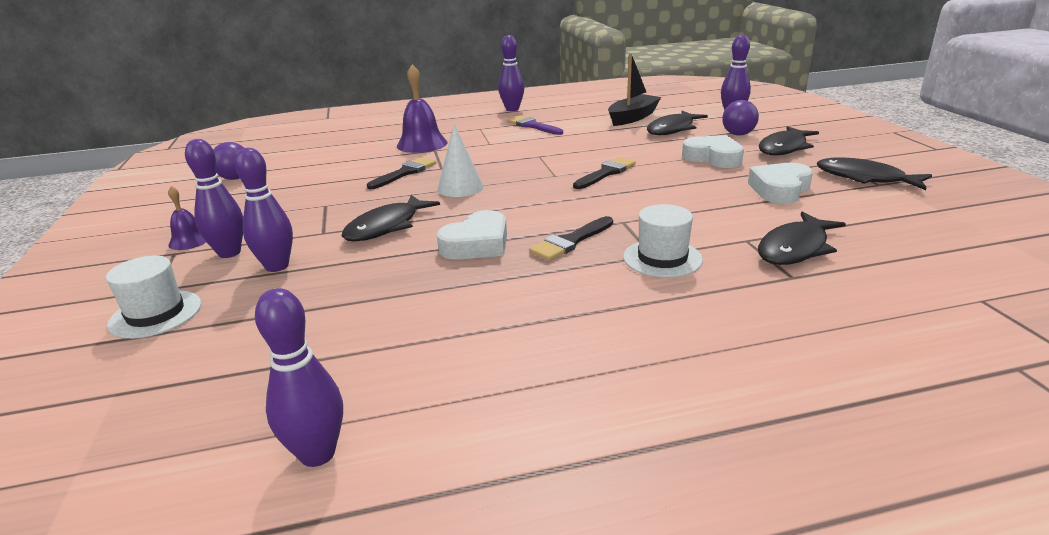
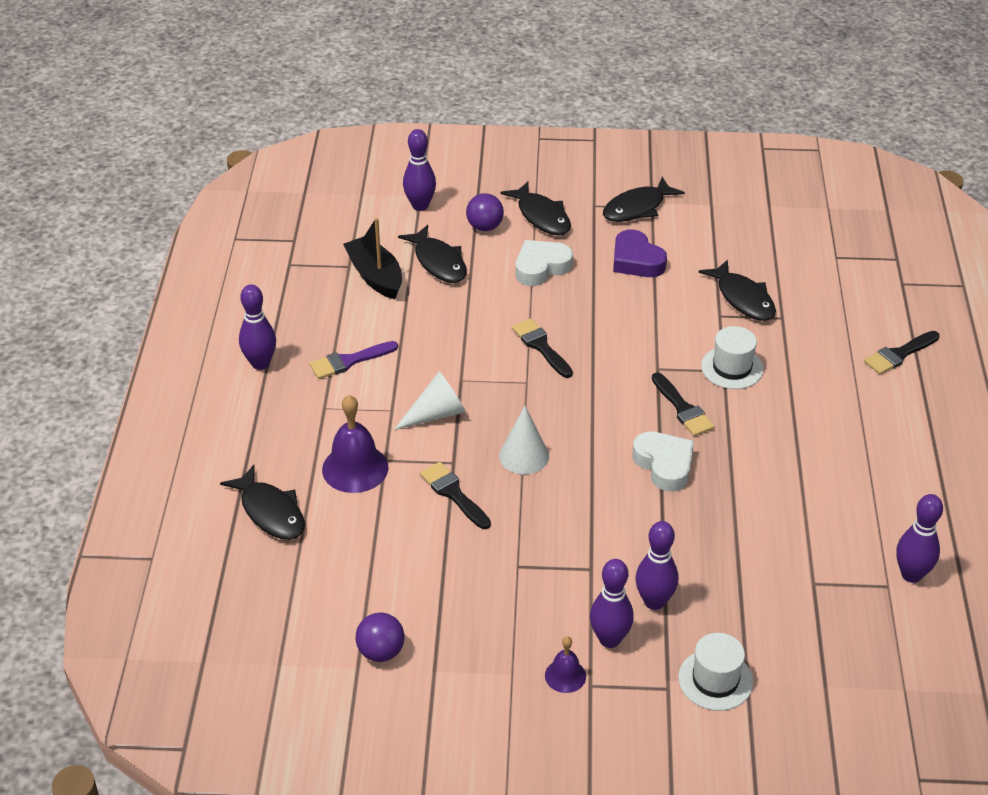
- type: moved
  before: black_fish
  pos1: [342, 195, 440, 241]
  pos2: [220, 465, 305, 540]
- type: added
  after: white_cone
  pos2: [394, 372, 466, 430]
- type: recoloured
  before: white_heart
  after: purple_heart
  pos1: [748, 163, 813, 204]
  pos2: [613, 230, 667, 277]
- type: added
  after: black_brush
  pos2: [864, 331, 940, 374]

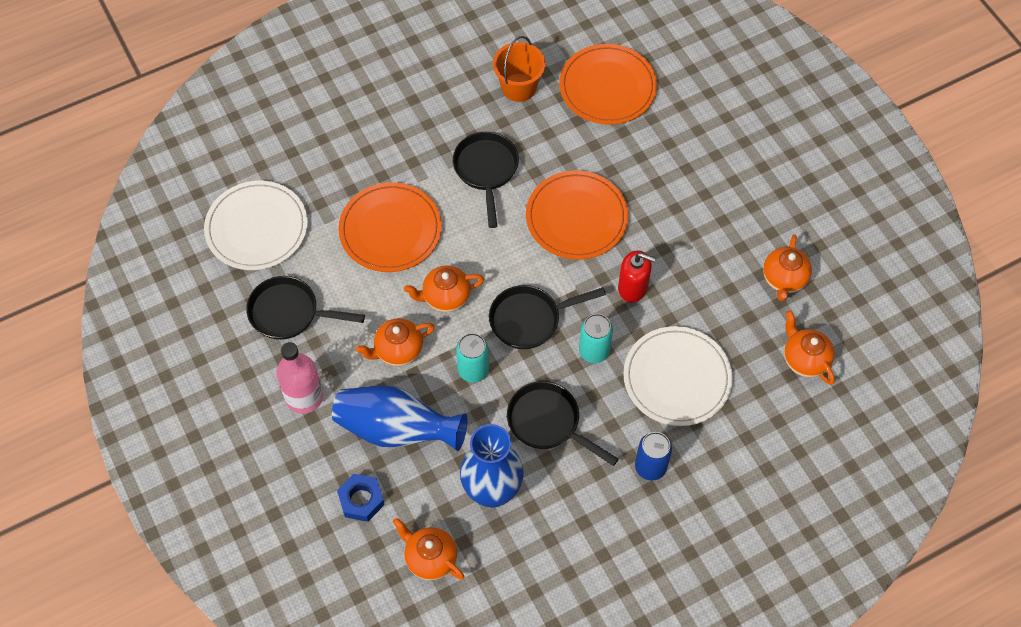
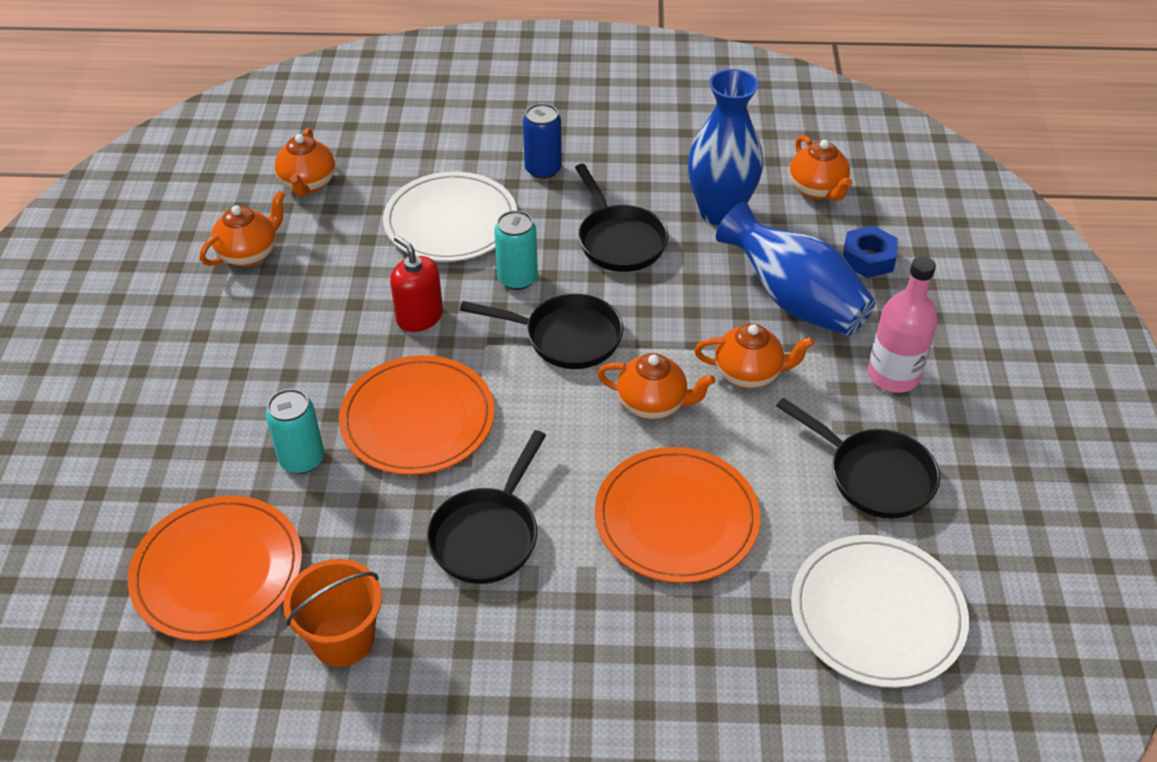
- type: moved
  before: turquoise_can
  pos1: [456, 333, 489, 383]
  pos2: [266, 389, 324, 474]

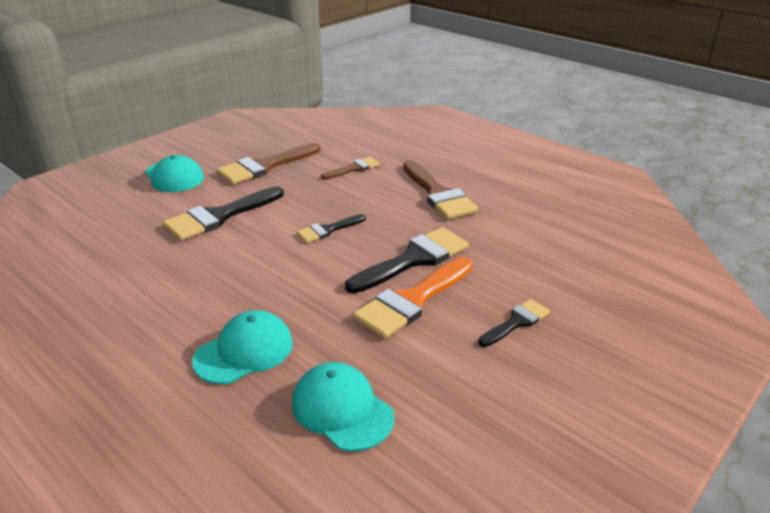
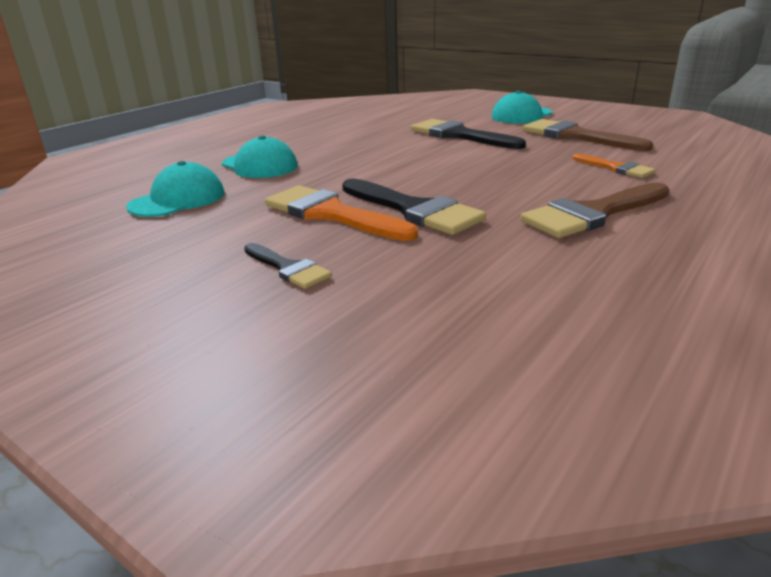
- type: recoloured
  before: brown_brush
  after: orange_brush
  pos1: [321, 157, 380, 179]
  pos2: [572, 154, 655, 178]
- type: removed
  before: black_brush
  pos1: [297, 214, 366, 243]

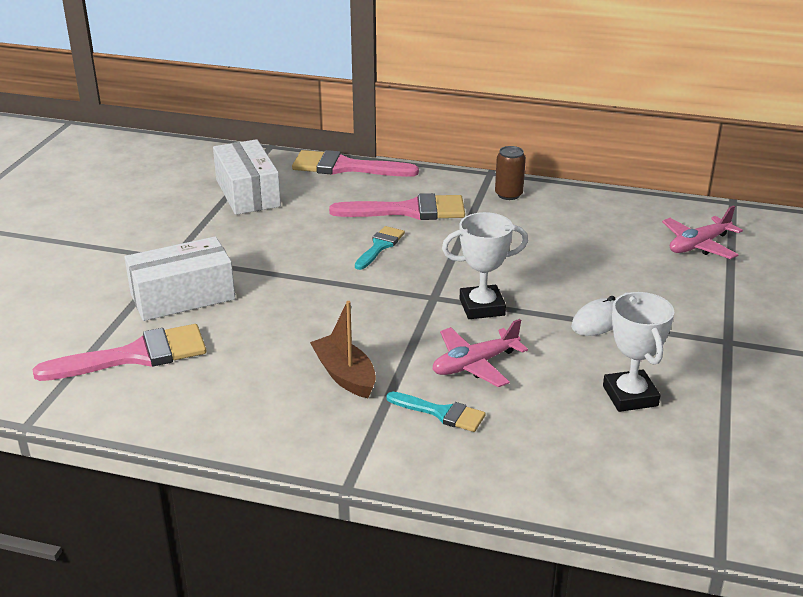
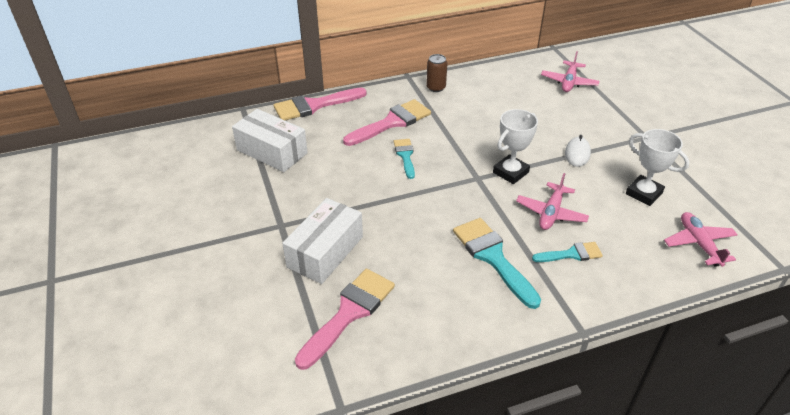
- type: replaced
  before: brown_boat
  after: turquoise_brush
  pos1: [310, 301, 376, 398]
  pos2: [453, 218, 541, 309]
- type: added
  after: pink_plane
  pos2: [664, 212, 738, 267]

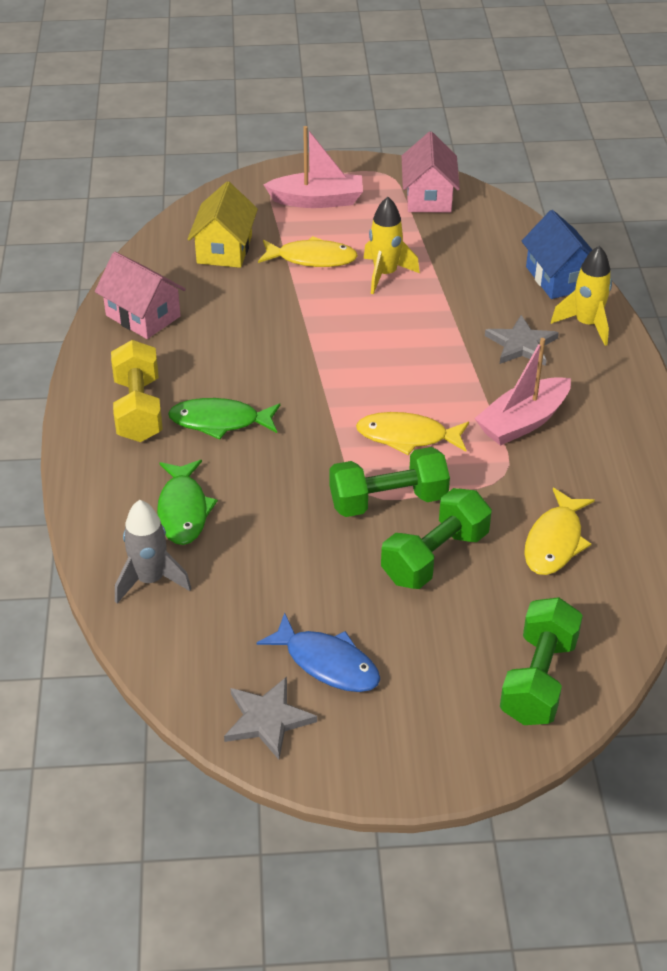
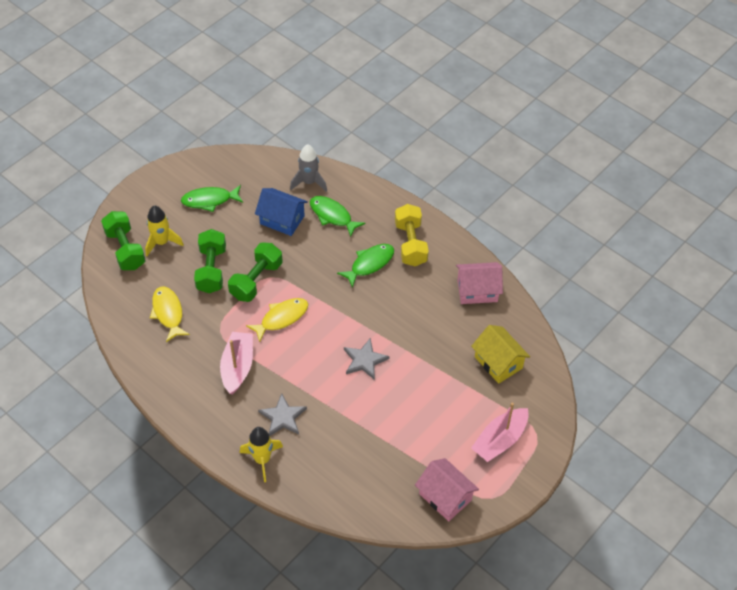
- type: moved
  before: yellow_rocket
  pos1: [363, 197, 420, 294]
  pos2: [145, 206, 184, 256]
- type: recoloured
  before: blue_fish
  after: green_fish
  pos1: [257, 613, 380, 692]
  pos2: [181, 185, 243, 212]
- type: moved
  before: blue_house
  pos1: [522, 210, 592, 299]
  pos2: [255, 188, 308, 236]
- type: moved
  before: grey_star
  pos1: [224, 677, 317, 759]
  pos2: [344, 338, 390, 380]
- type: turned
  before: yellow_dumbbell
  pos1: [111, 340, 163, 442]
  pos2: [395, 204, 429, 266]
  turn: 45
- type: removed
  before: yellow_fish
  pos1: [258, 236, 358, 267]

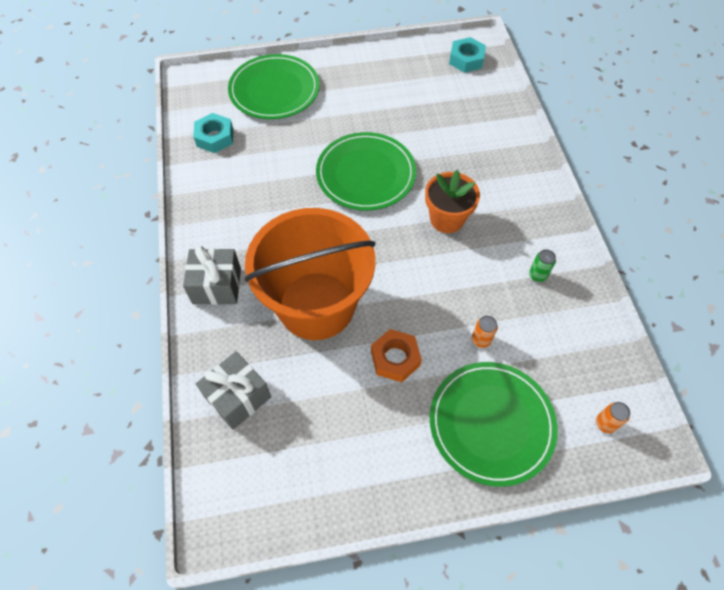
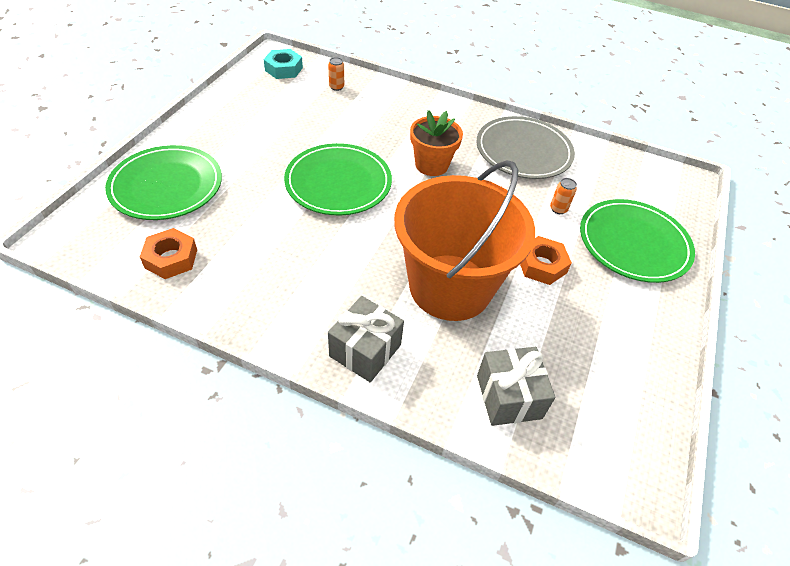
- type: recoloured
  before: turquoise_nut
  after: orange_nut
  pos1: [193, 113, 233, 153]
  pos2: [140, 228, 197, 279]
- type: moved
  before: orange_can
  pos1: [596, 402, 630, 433]
  pos2: [328, 57, 344, 91]
- type: replaced
  before: green_can
  after: grey_plate
  pos1: [529, 249, 556, 282]
  pos2: [476, 116, 575, 179]

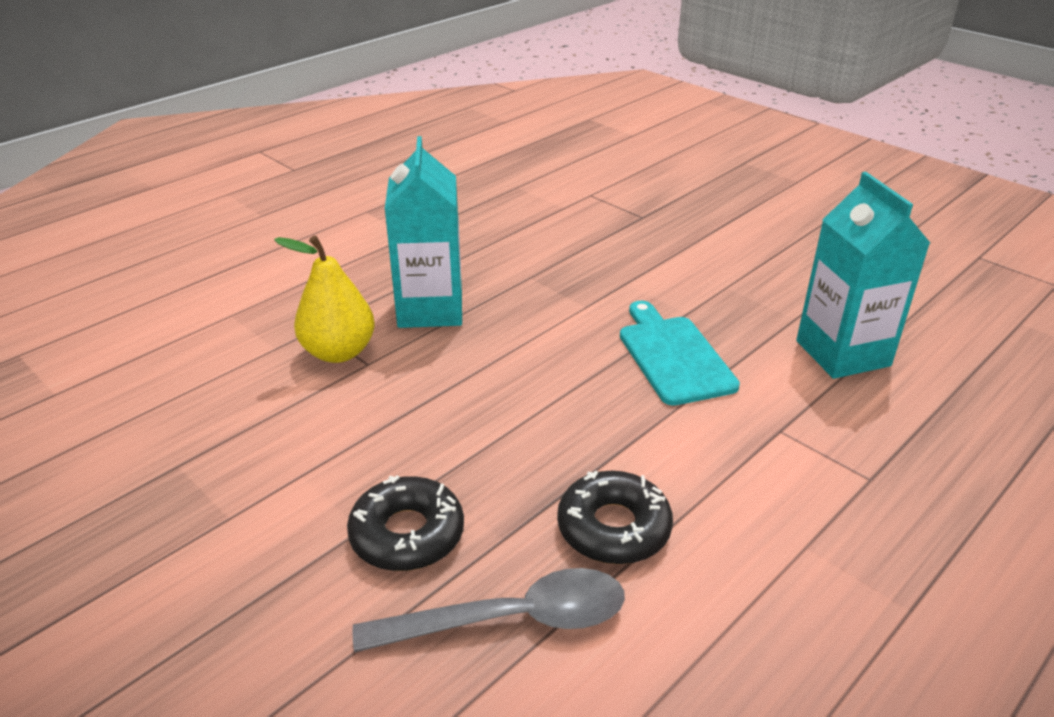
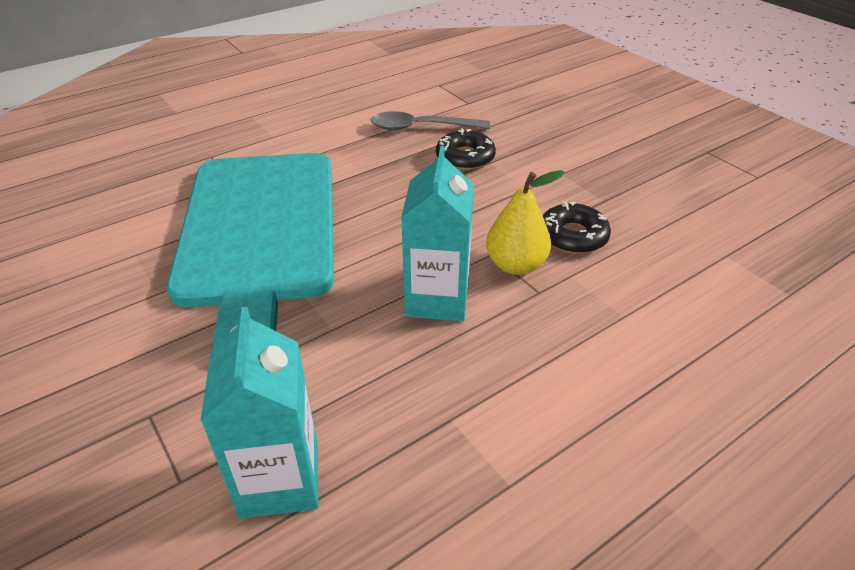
- type: resized
  before: turquoise_cutting_board
  pos1: [620, 301, 740, 406]
  pos2: [167, 153, 334, 347]
  scale: 2.41
- type: moved
  before: turquoise_carton
  pos1: [796, 172, 930, 379]
  pos2: [201, 307, 319, 519]
- type: moved
  before: black_donut
  pos1: [557, 471, 673, 564]
  pos2: [543, 201, 611, 254]

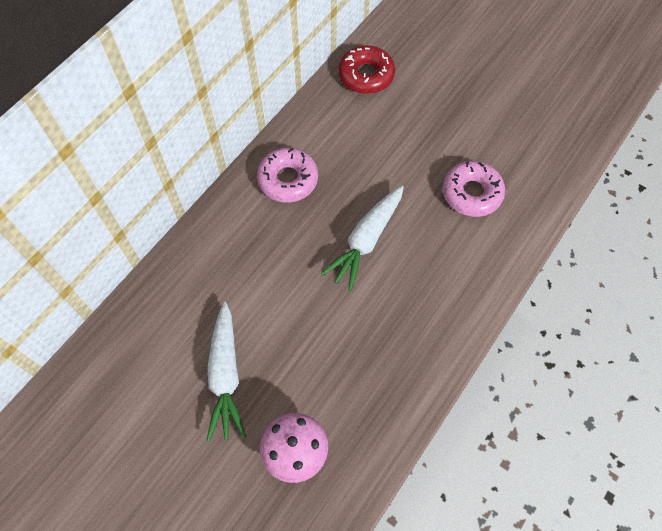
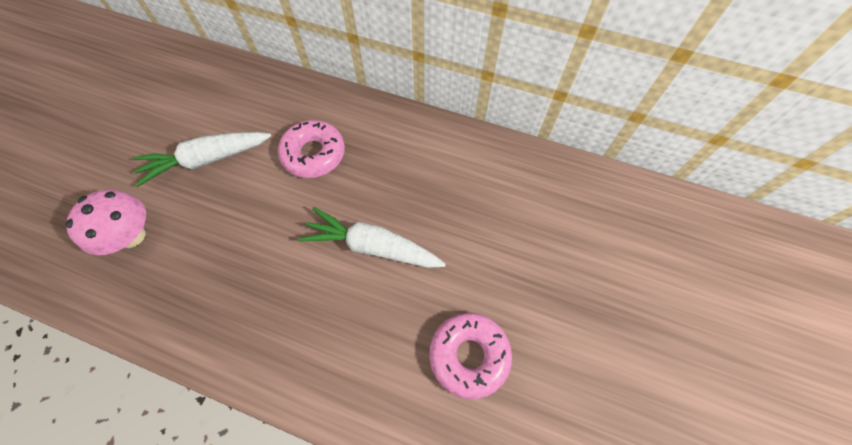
- type: moved
  before: pink_donut
  pos1: [257, 148, 318, 203]
  pos2: [278, 120, 345, 178]
- type: removed
  before: red_donut
  pos1: [339, 45, 395, 94]

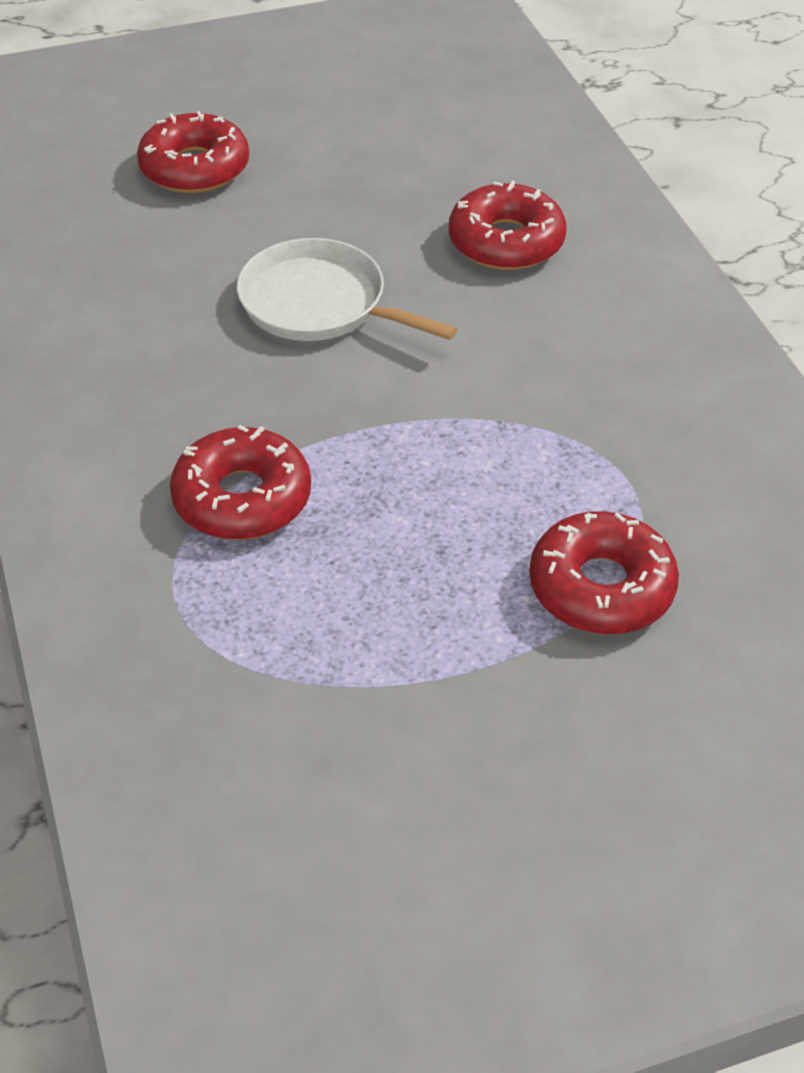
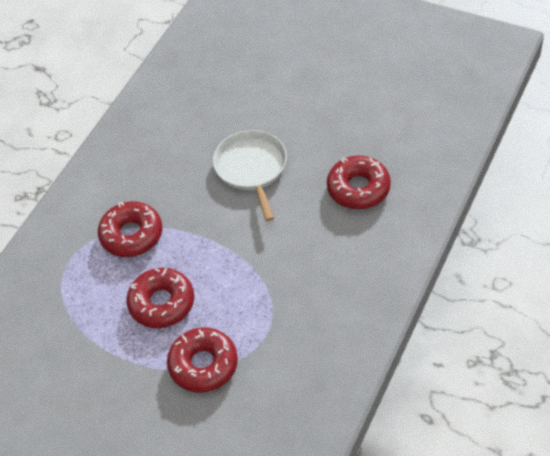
- type: moved
  before: red_donut
  pos1: [137, 111, 249, 193]
  pos2: [126, 268, 194, 328]

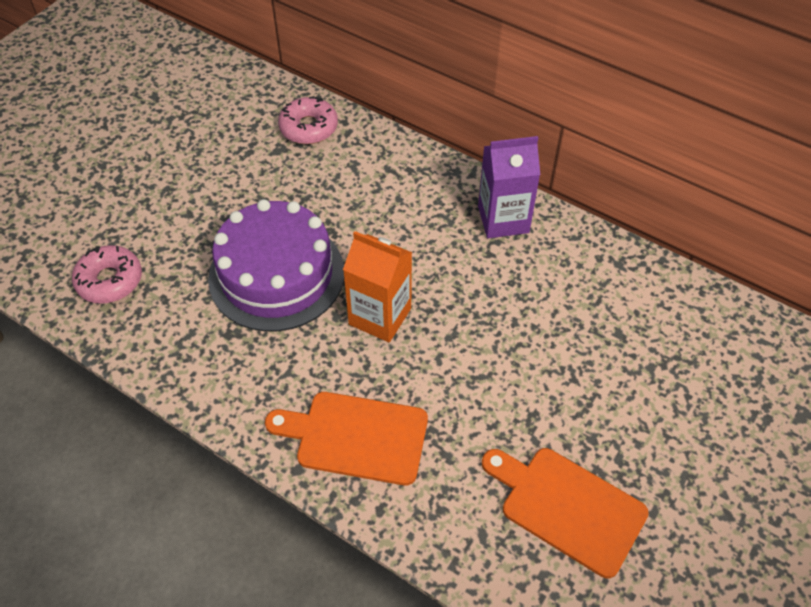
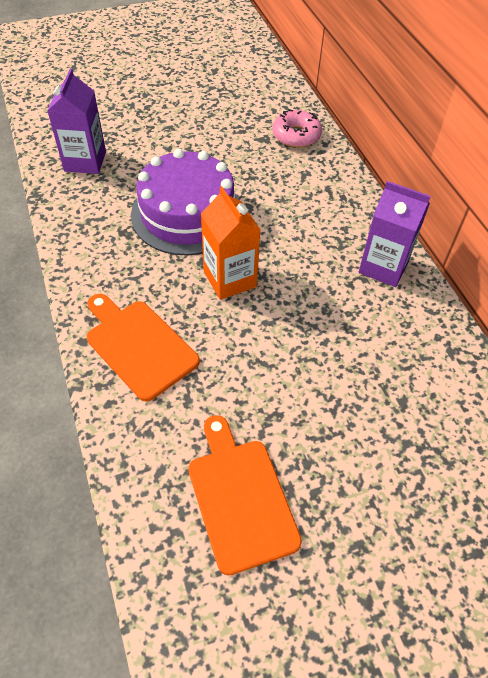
- type: replaced
  before: pink_donut
  after: purple_carton
  pos1: [72, 245, 142, 304]
  pos2: [47, 68, 106, 174]

